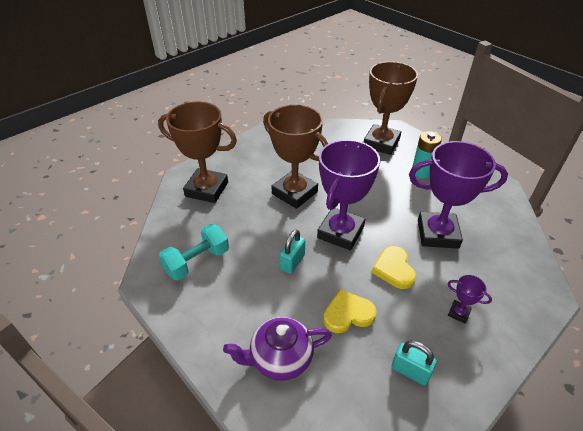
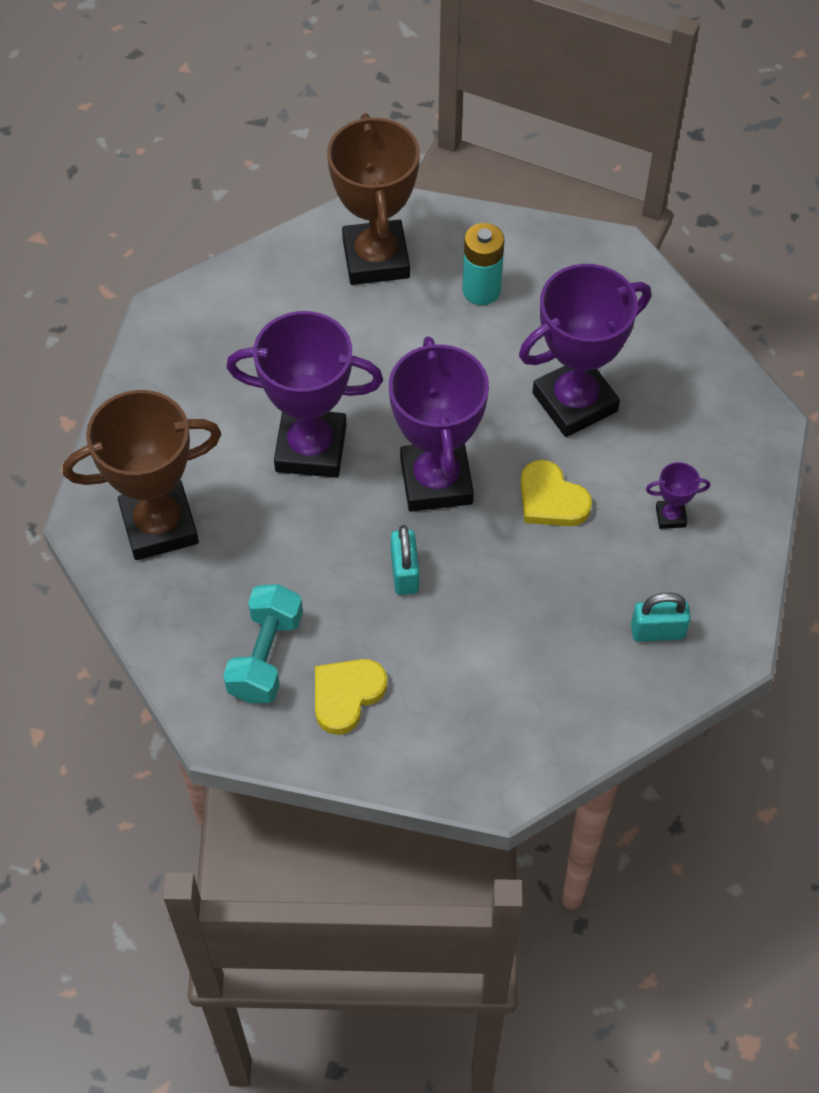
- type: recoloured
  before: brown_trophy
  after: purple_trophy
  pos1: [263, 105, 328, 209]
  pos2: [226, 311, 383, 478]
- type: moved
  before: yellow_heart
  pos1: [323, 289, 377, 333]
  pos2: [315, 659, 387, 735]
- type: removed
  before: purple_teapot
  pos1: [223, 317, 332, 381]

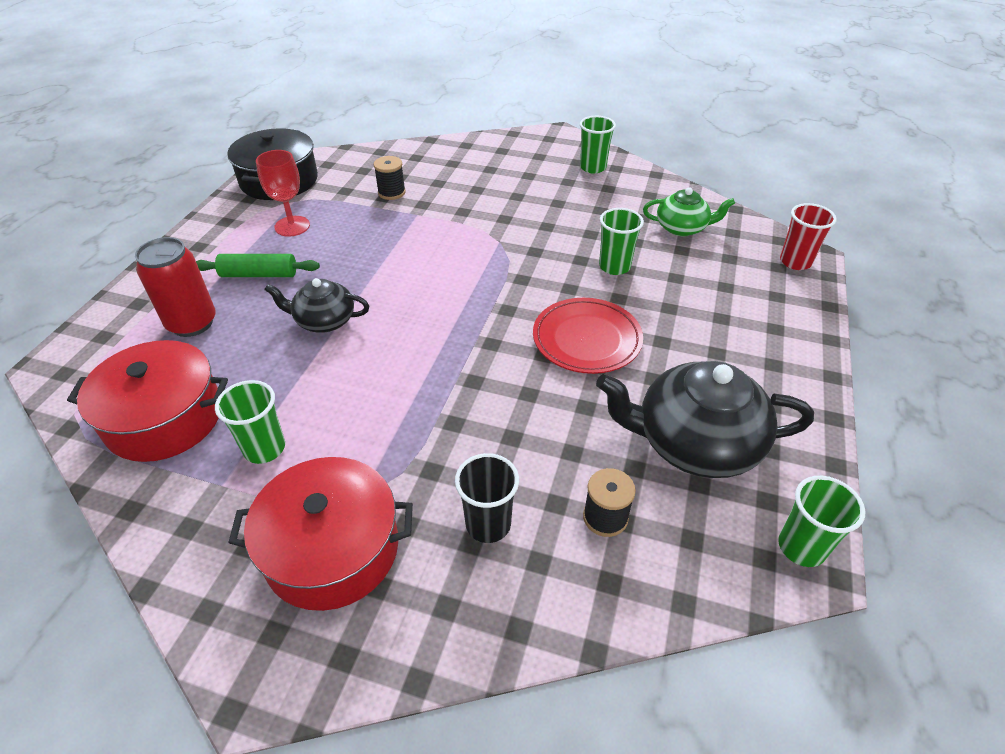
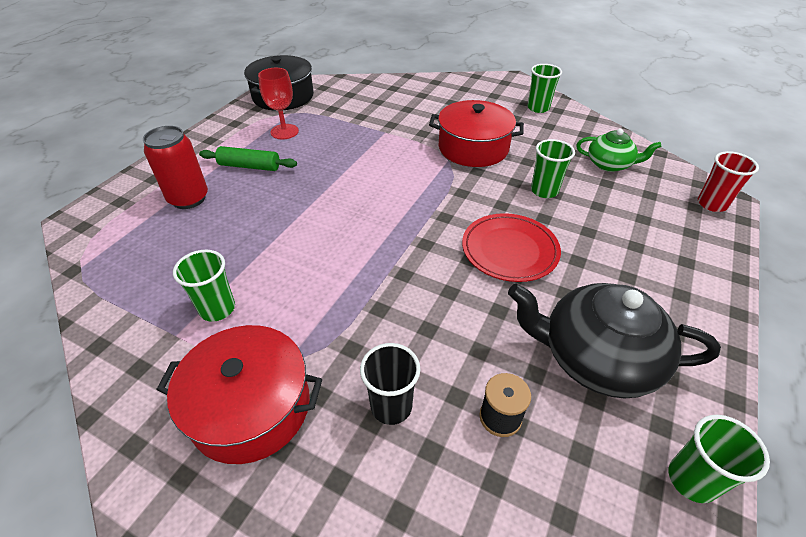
- type: moved
  before: red_pot
  pos1: [67, 340, 228, 462]
  pos2: [429, 100, 524, 167]
- type: removed
  before: black_teapot
  pos1: [264, 278, 369, 333]
- type: removed
  before: black_spool
  pos1: [374, 156, 406, 200]

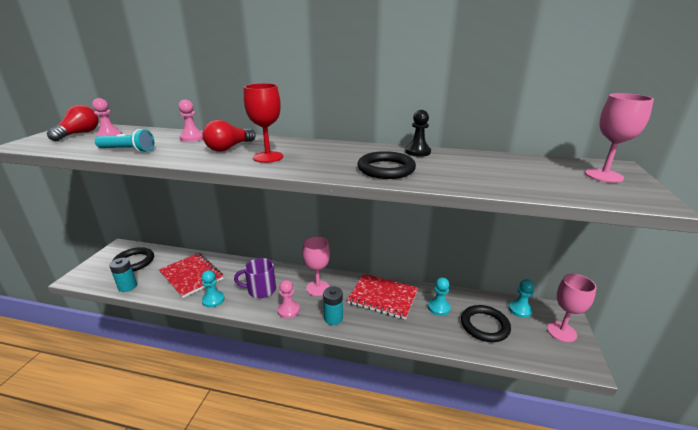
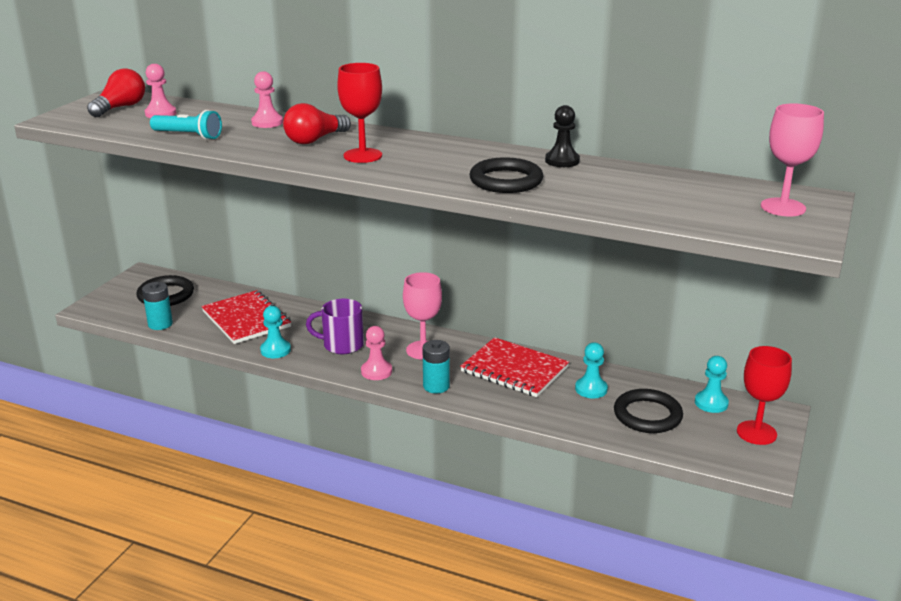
- type: recoloured
  before: pink_goblet
  after: red_goblet
  pos1: [547, 274, 597, 342]
  pos2: [737, 346, 792, 445]

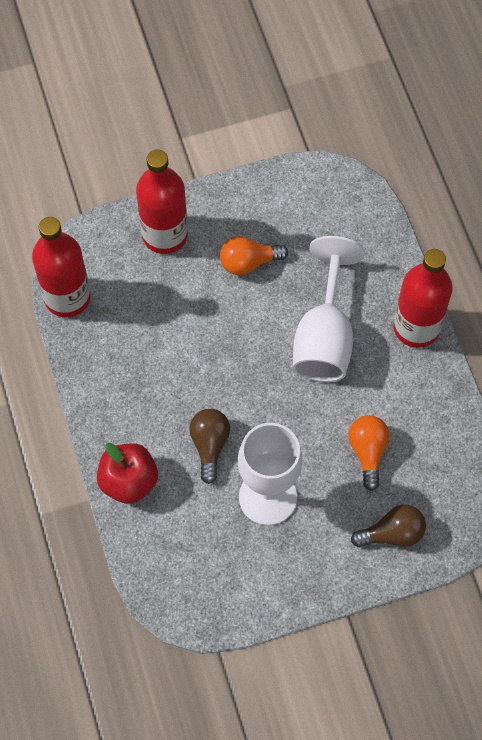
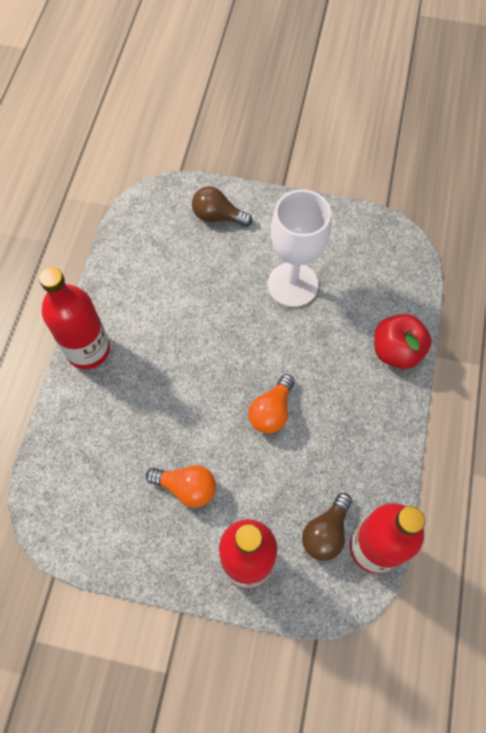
- type: moved
  before: orange_light_bulb
  pos1: [349, 415, 389, 491]
  pos2: [248, 374, 295, 434]
- type: moved
  before: brown_light_bulb
  pos1: [189, 409, 230, 484]
  pos2: [302, 493, 352, 561]
- type: removed
  before: white_goblet
  pos1: [293, 236, 365, 382]

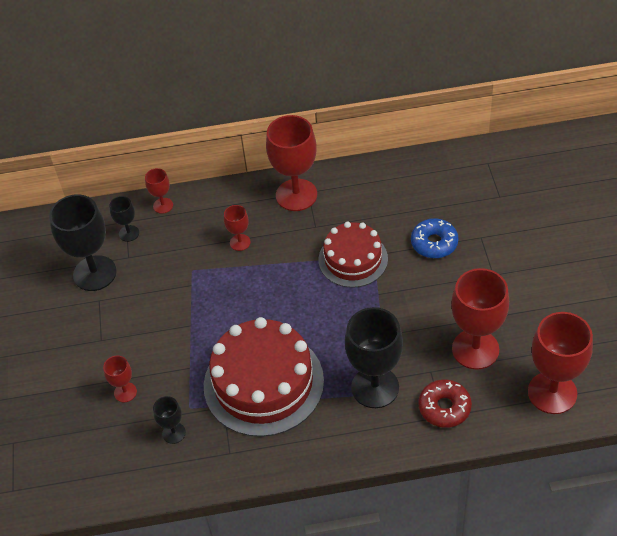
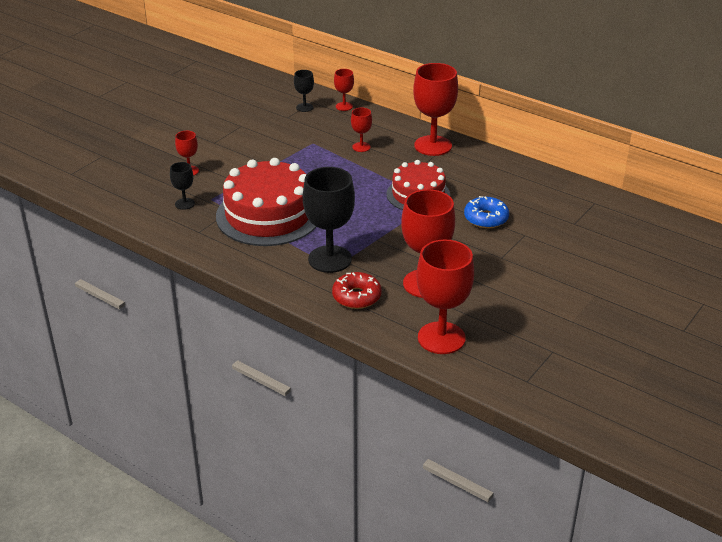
- type: removed
  before: black_goblet
  pos1: [49, 194, 117, 291]

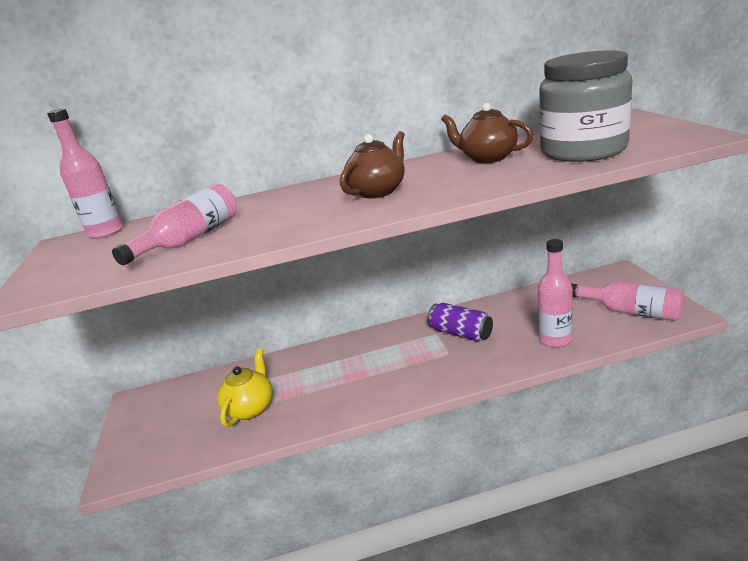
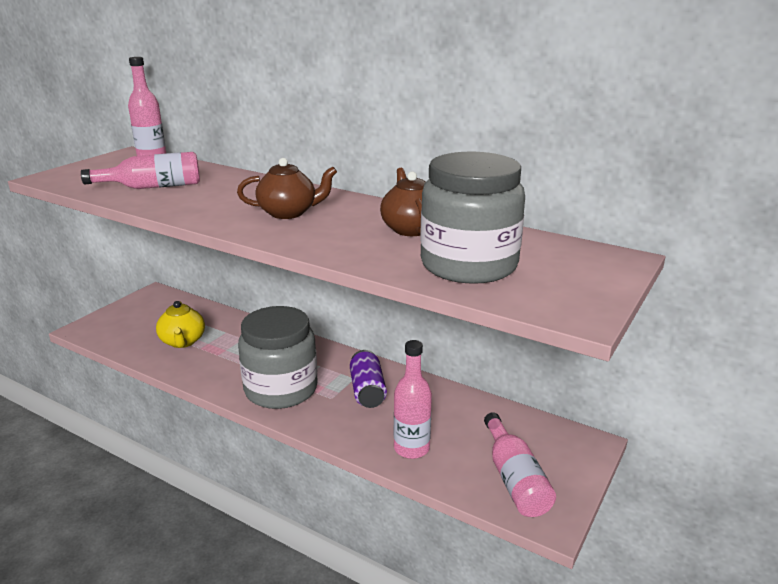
- type: turned
  before: yellow_teapot
  pos1: [217, 349, 273, 427]
  pos2: [156, 301, 205, 348]
  turn: 105
- type: added
  after: grey_jar
  pos2: [238, 306, 318, 409]

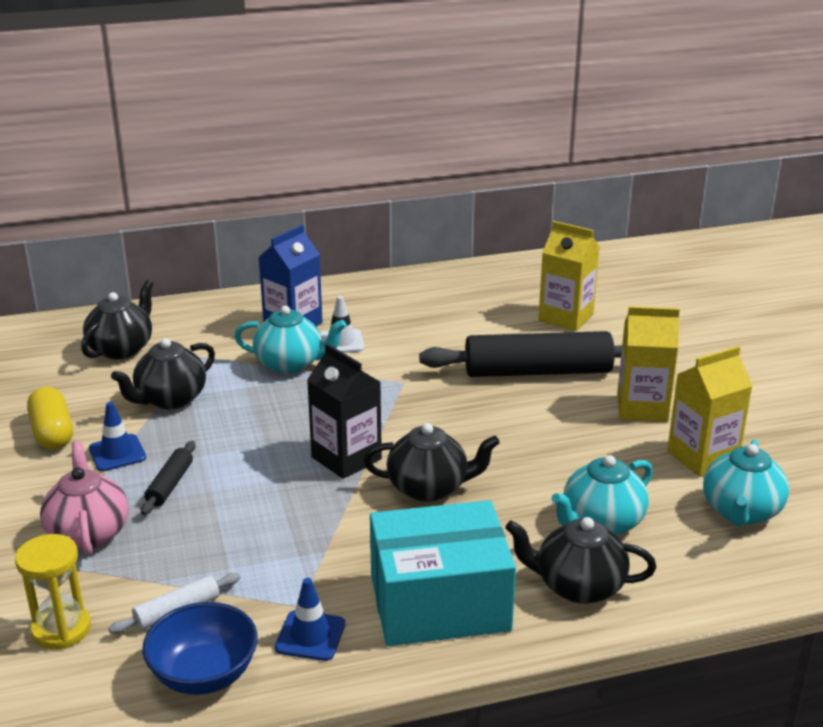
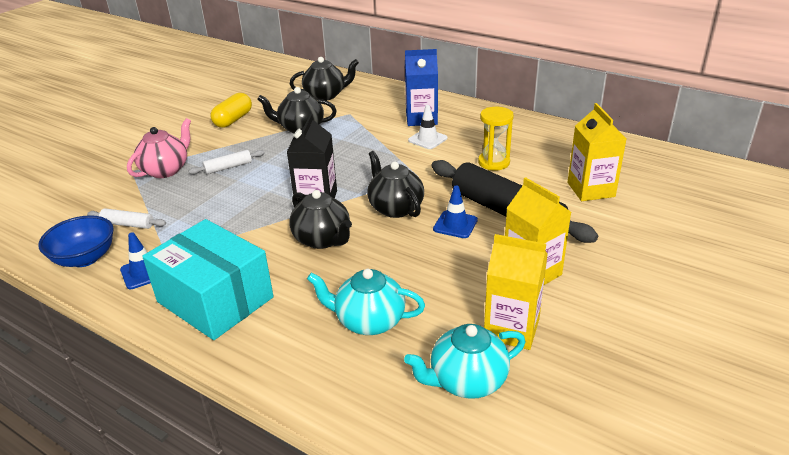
- type: recoloured
  before: black_rolling_pin
  after: white_rolling_pin
  pos1: [141, 441, 195, 515]
  pos2: [189, 150, 265, 174]
- type: moved
  before: black_teapot
  pos1: [505, 517, 656, 604]
  pos2: [367, 151, 424, 218]
- type: moved
  before: blue_traffic_cone
  pos1: [89, 402, 146, 471]
  pos2: [433, 186, 478, 238]
- type: moved
  before: yellow_hourglass
  pos1: [15, 534, 91, 649]
  pos2: [478, 107, 514, 170]
- type: removed
  before: turquoise_teapot
  pos1: [234, 306, 346, 374]

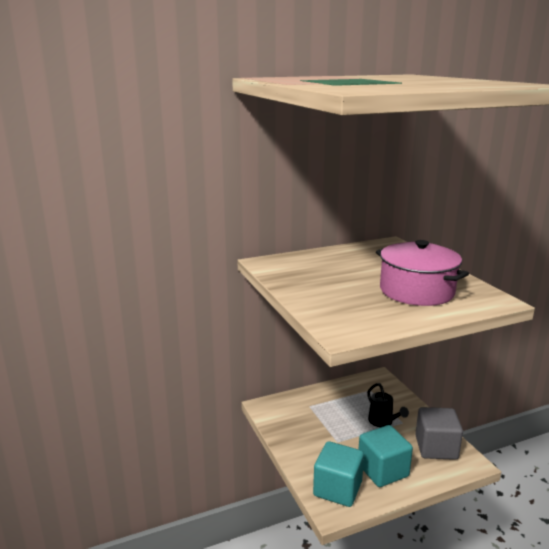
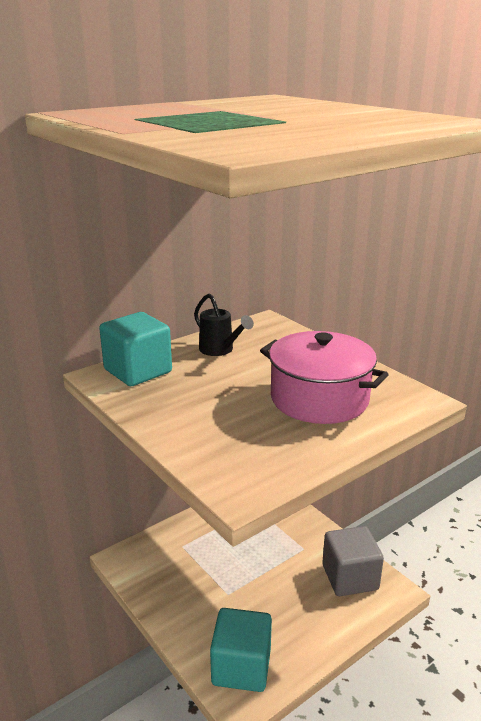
- type: moved
  before: turquoise_cube
  pos1: [359, 425, 413, 487]
  pos2: [99, 312, 172, 386]
- type: moved
  before: black_watering_can
  pos1: [367, 383, 409, 427]
  pos2: [194, 293, 254, 356]

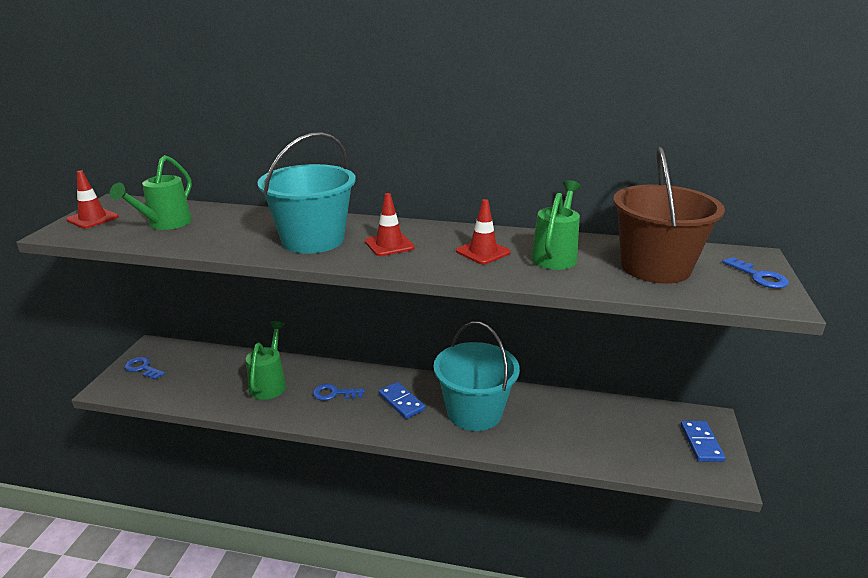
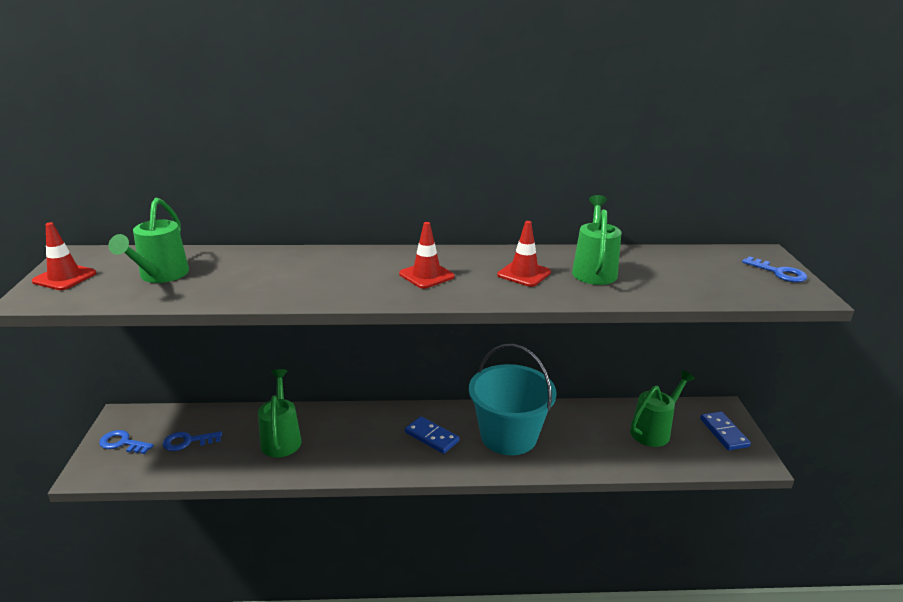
- type: moved
  before: blue_key
  pos1: [313, 384, 365, 401]
  pos2: [163, 431, 222, 451]
- type: added
  after: green_watering_can
  pos2: [630, 370, 695, 447]
- type: removed
  before: turquoise_bucket
  pos1: [257, 132, 356, 254]
- type: removed
  before: brown_bucket
  pos1: [613, 147, 725, 284]

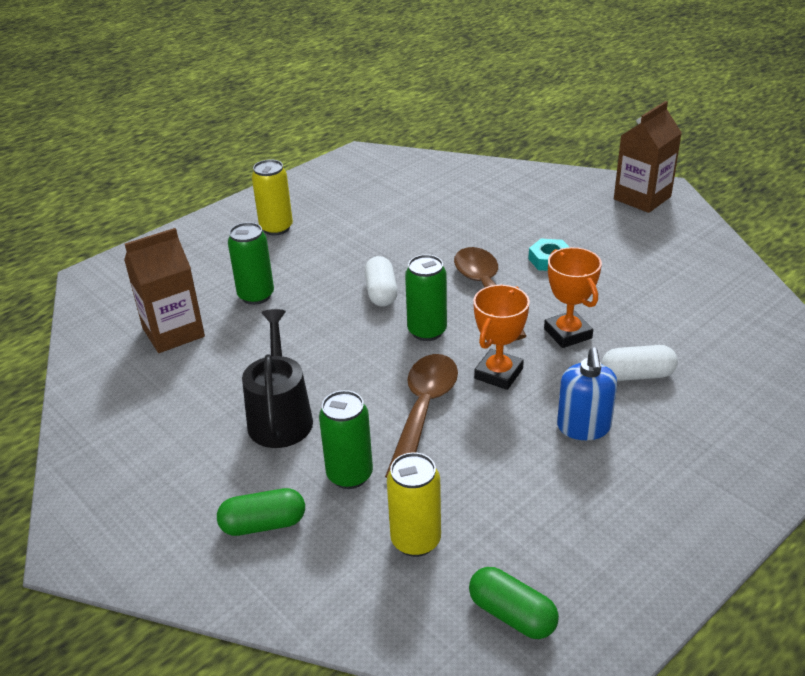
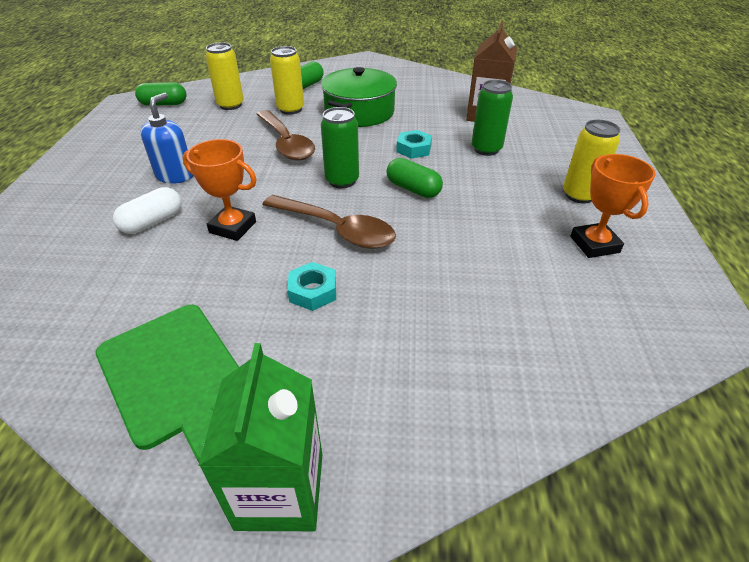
- type: added
  after: green_cutting_board
  pos2: [95, 305, 239, 462]
- type: turned
  before: blue_soap_dispenser
  pos1: [557, 348, 617, 440]
  pos2: [140, 93, 193, 184]
  turn: 60
- type: recoloured
  before: brown_carton
  after: green_carton
  pos1: [614, 101, 682, 213]
  pos2: [198, 343, 322, 531]
- type: recoloured
  before: green_can
  after: yellow_can
  pos1: [319, 390, 373, 489]
  pos2: [270, 46, 304, 115]
- type: replaced
  before: black_watering_can
  after: green_pot
  pos1: [242, 309, 313, 448]
  pos2: [321, 67, 397, 127]
- type: recoloured
  before: white_capsule
  after: green_capsule
  pos1: [365, 256, 398, 307]
  pos2: [386, 158, 443, 198]
- type: added
  after: turquoise_nut
  pos2: [396, 130, 432, 159]
- type: moved
  before: orange_trophy
  pos1: [473, 285, 530, 390]
  pos2: [570, 154, 656, 258]

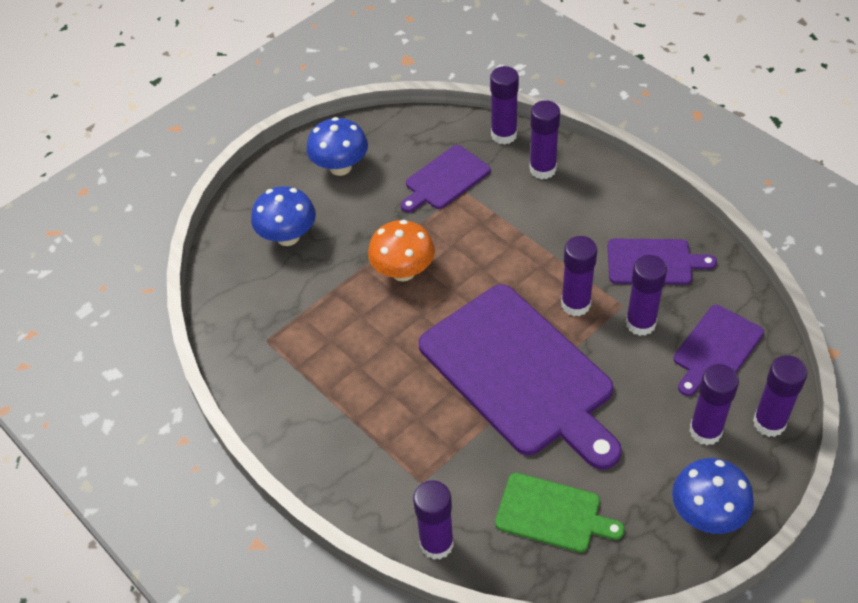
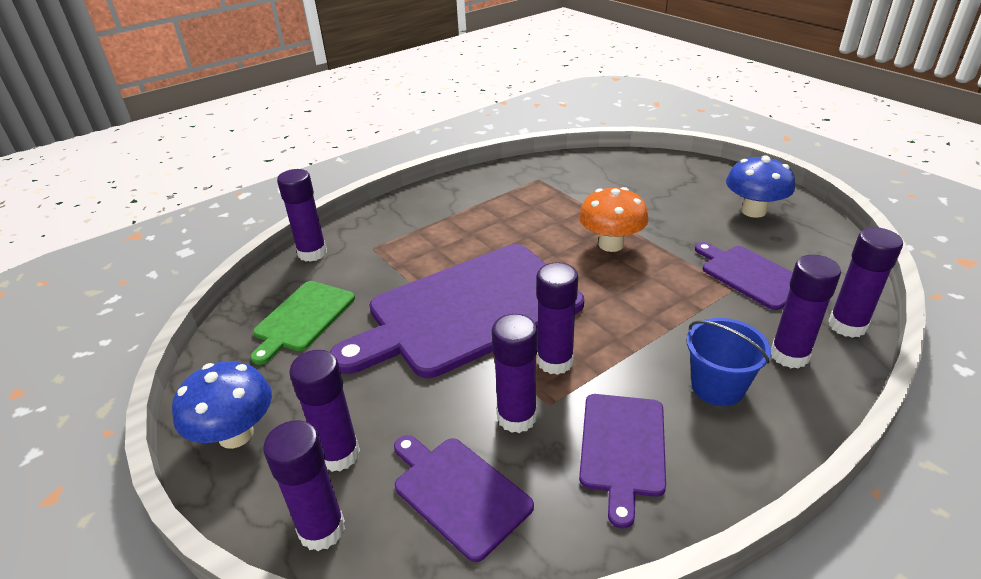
- type: added
  after: blue_bucket
  pos2: [686, 318, 771, 406]
- type: removed
  before: blue_mushroom
  pos1: [251, 186, 316, 246]

